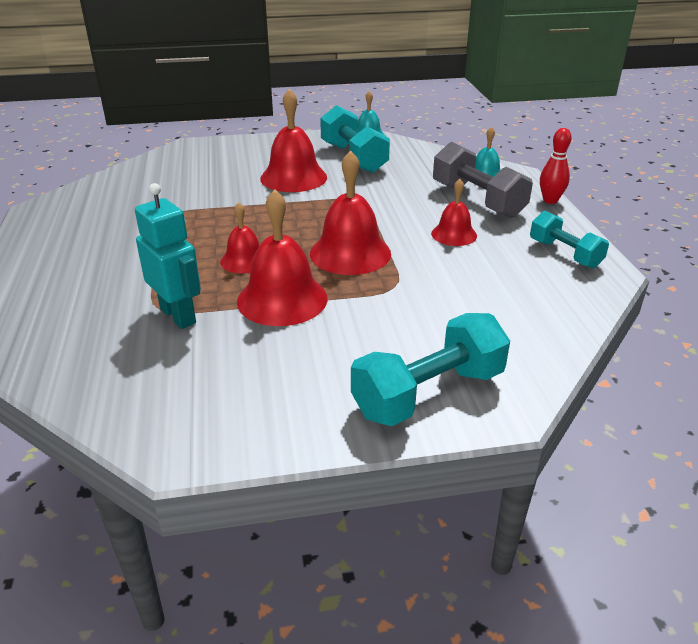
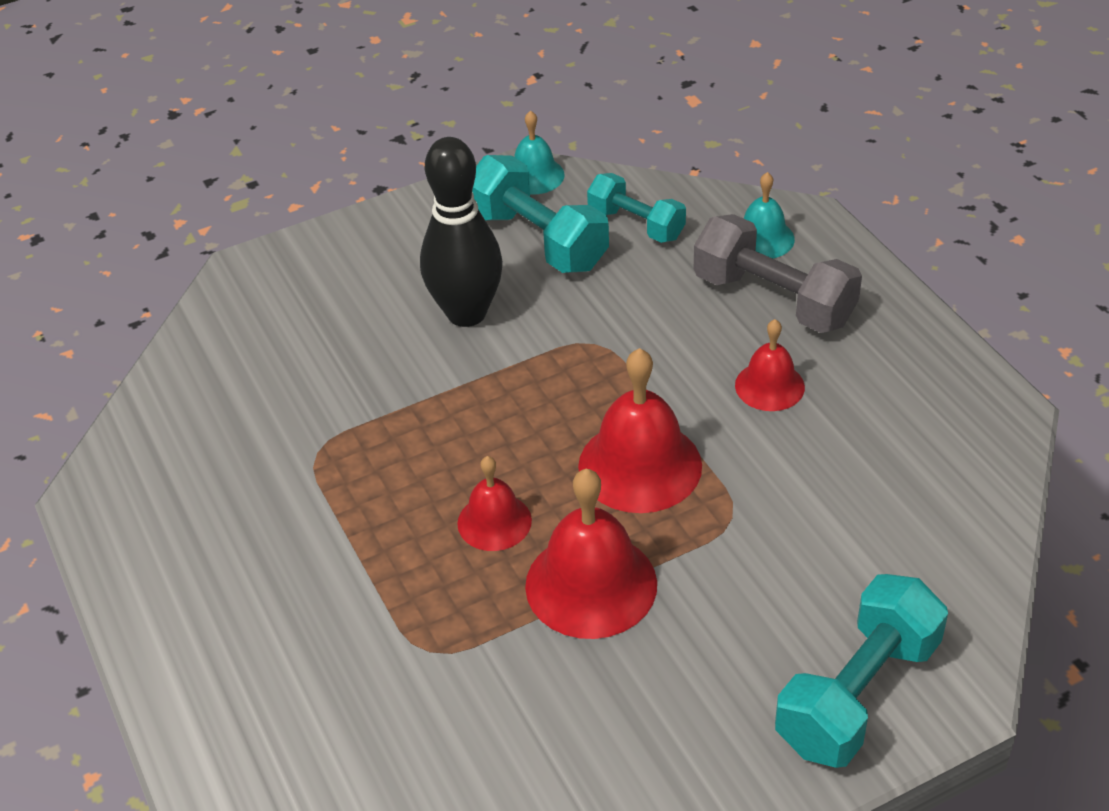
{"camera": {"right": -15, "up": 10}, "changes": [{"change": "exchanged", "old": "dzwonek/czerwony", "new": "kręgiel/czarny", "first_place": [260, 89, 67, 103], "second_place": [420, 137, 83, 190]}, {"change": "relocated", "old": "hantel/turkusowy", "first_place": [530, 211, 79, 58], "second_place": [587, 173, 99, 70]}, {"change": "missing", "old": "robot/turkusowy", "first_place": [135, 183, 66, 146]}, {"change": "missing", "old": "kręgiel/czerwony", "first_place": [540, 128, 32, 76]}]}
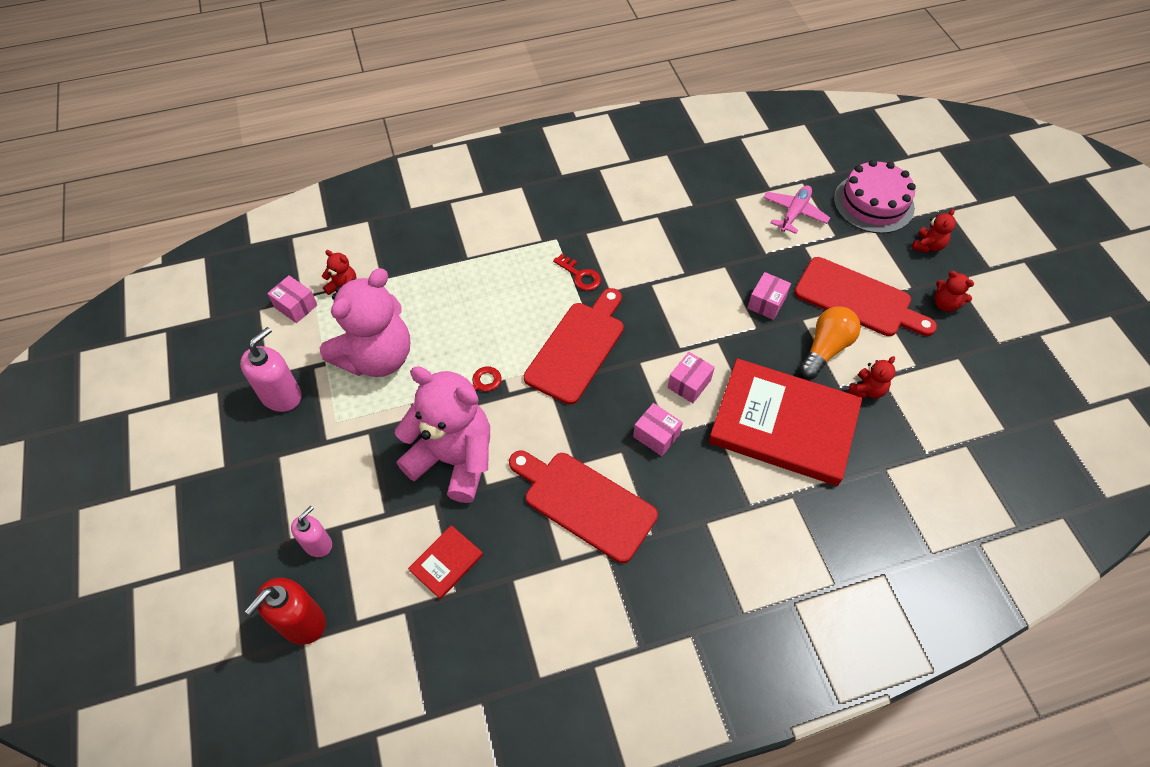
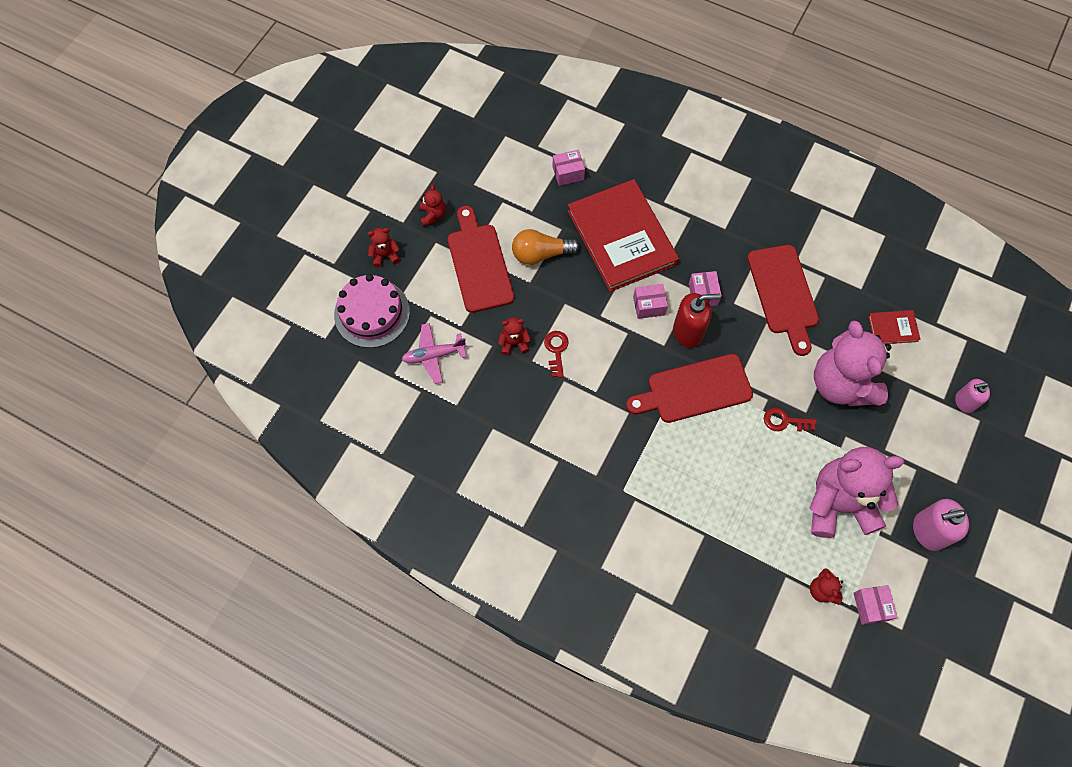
{"camera": {"right": -135, "up": 10}, "changes": [{"change": "relocated", "old": "miś/czerwony", "first_place": [848, 356, 47, 43], "second_place": [498, 317, 33, 39]}, {"change": "relocated", "old": "klucz/czerwony", "first_place": [553, 254, 48, 37], "second_place": [544, 331, 25, 47]}, {"change": "relocated", "old": "pudełko/różowy", "first_place": [747, 272, 44, 48], "second_place": [553, 150, 32, 36]}, {"change": "relocated", "old": "dozownik mydła/czerwony", "first_place": [245, 578, 81, 67], "second_place": [673, 293, 48, 55]}]}
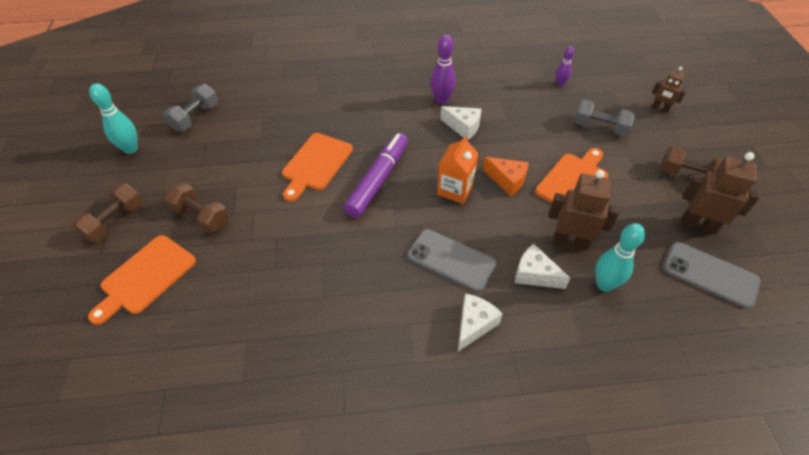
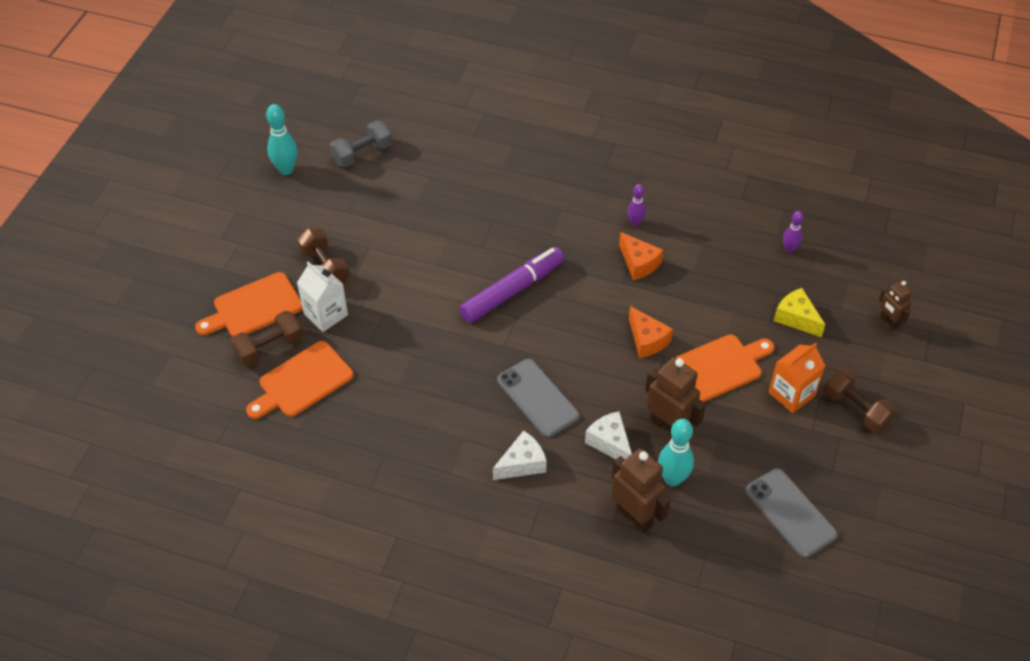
{"camera": {"right": 25, "up": 0}, "changes": [{"change": "relocated", "old": "hantel/brązowy", "first_place": [72, 184, 71, 58], "second_place": [230, 311, 73, 55]}, {"change": "relocated", "old": "deska do krojenia/pomarańczowy", "first_place": [282, 133, 71, 69], "second_place": [246, 341, 107, 78]}, {"change": "appeared", "new": "karton mleka/biały", "second_place": [297, 262, 51, 70]}, {"change": "relocated", "old": "robot/brązowy", "first_place": [682, 152, 78, 83], "second_place": [611, 448, 59, 85]}, {"change": "colour", "old": "ser/biały", "new": "ser/pomarańczowy", "first_place": [440, 106, 41, 34], "second_place": [619, 232, 44, 48]}, {"change": "size", "old": "kręgiel/fioletowy", "first_place": [431, 35, 25, 69], "second_place": [627, 184, 19, 42], "factor": 0.6}, {"change": "relocated", "old": "karton mleka/pomarańczowy", "first_place": [437, 136, 42, 68], "second_place": [768, 343, 57, 70]}, {"change": "exchanged", "old": "hantel/szary", "new": "ser/żółty", "first_place": [574, 99, 61, 37], "second_place": [774, 288, 51, 49]}]}
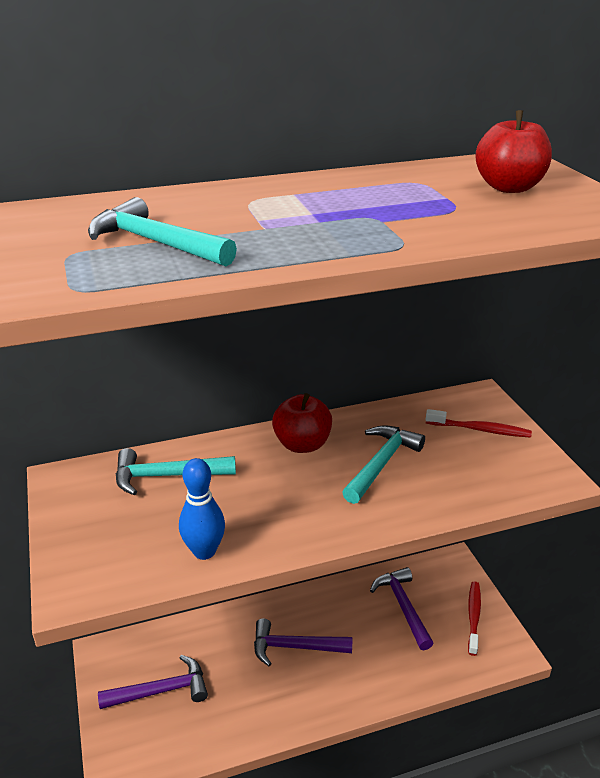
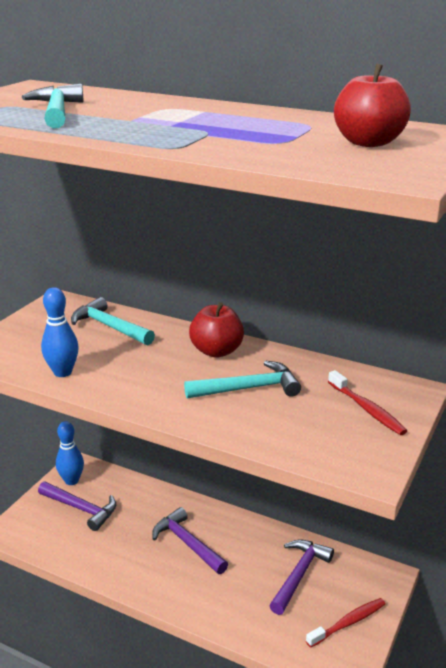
{"camera": {"right": 45, "up": -5}, "changes": [{"change": "appeared", "new": "kręgiel/niebieski", "second_place": [56, 421, 28, 64]}]}
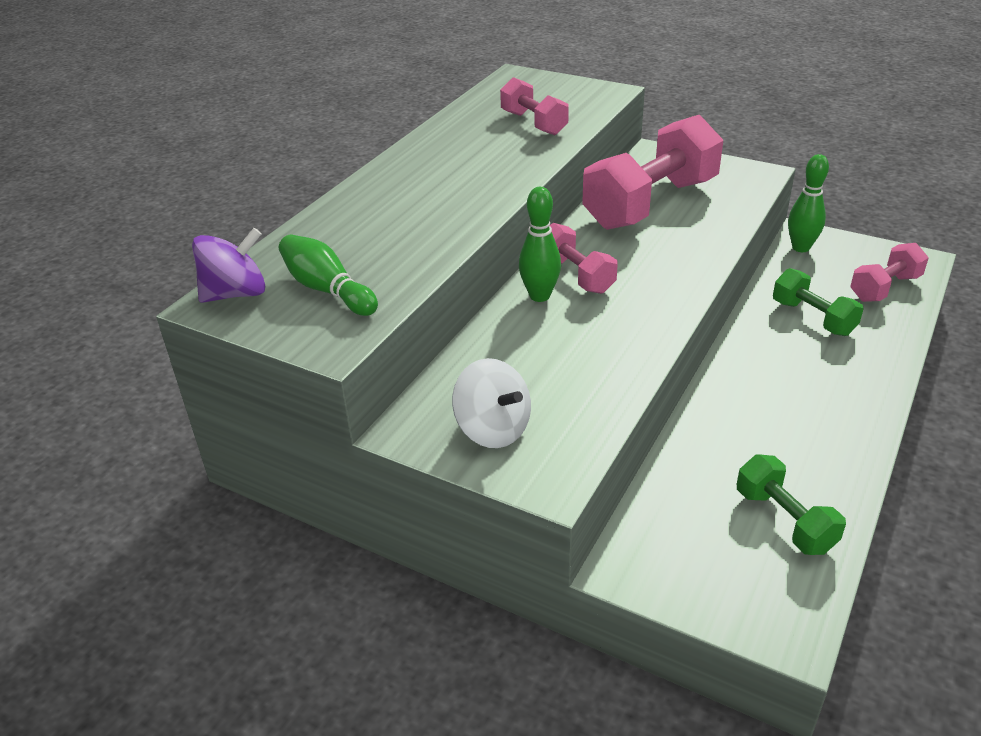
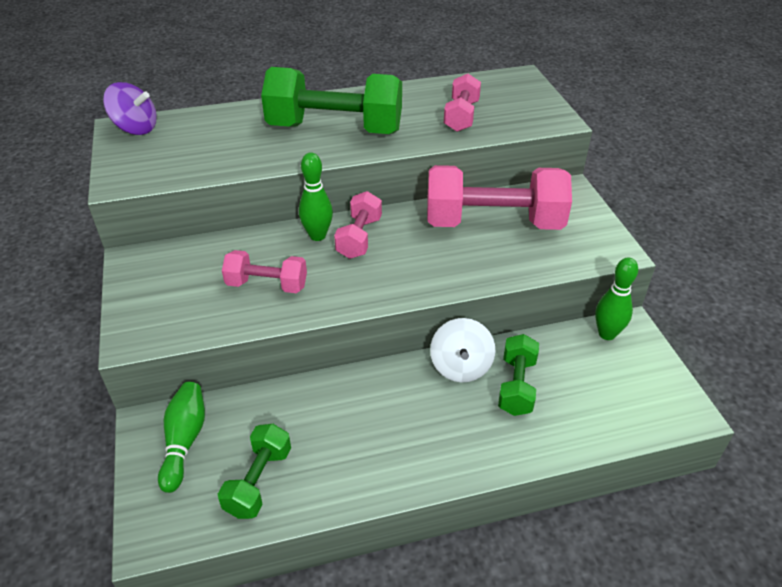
{"camera": {"right": 45, "up": 5}, "changes": [{"change": "relocated", "old": "kręgiel/zielony", "first_place": [279, 234, 99, 82], "second_place": [158, 382, 47, 111]}, {"change": "relocated", "old": "hantel/różowy", "first_place": [850, 243, 79, 59], "second_place": [222, 250, 85, 43]}, {"change": "appeared", "new": "hantel/zielony", "second_place": [261, 67, 141, 67]}, {"change": "relocated", "old": "bączek/biały", "first_place": [452, 358, 79, 90], "second_place": [430, 318, 66, 65]}]}
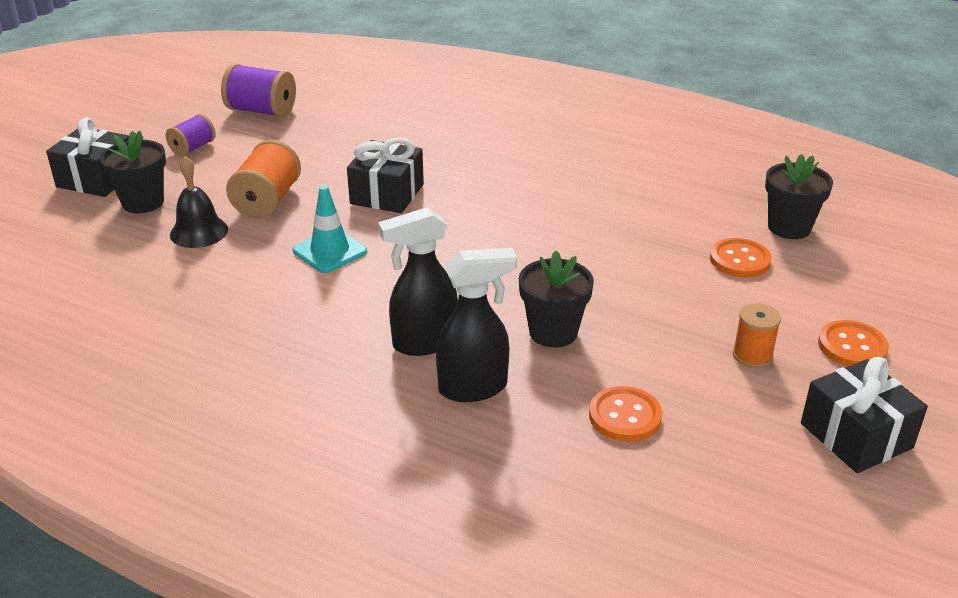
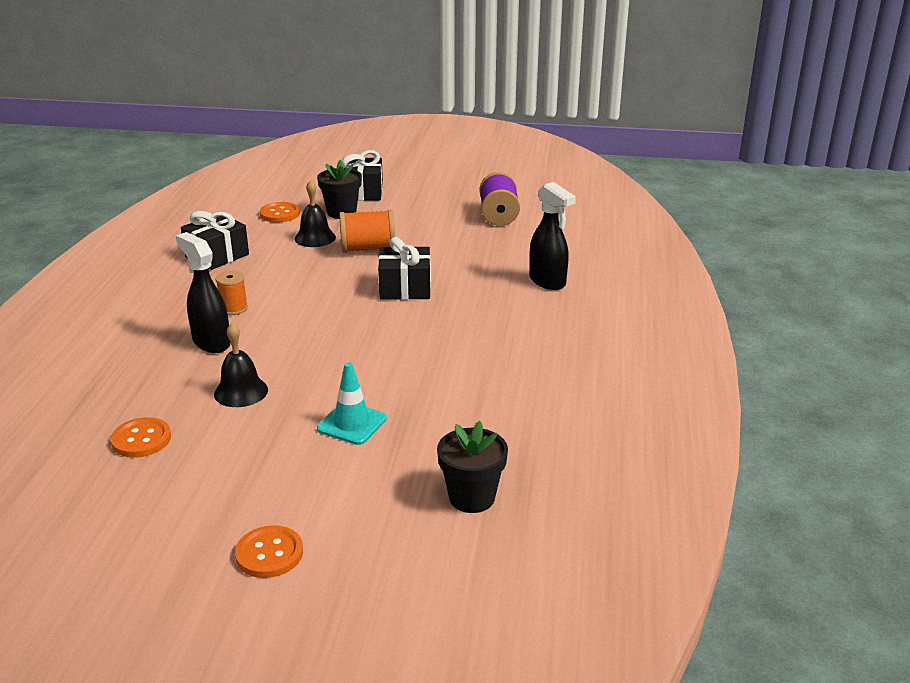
{"camera": {"right": 70, "up": -5}, "changes": [{"change": "relocated", "old": "prezent/czarny", "first_place": [801, 357, 127, 116], "second_place": [181, 211, 68, 59]}, {"change": "exchanged", "old": "doniczka/czarny", "new": "dzwonek/czarny", "first_place": [519, 250, 75, 98], "second_place": [214, 323, 54, 84]}, {"change": "relocated", "old": "szpulka/pomarańczowy", "first_place": [733, 303, 48, 65], "second_place": [216, 271, 32, 44]}, {"change": "relocated", "old": "guzik/pomarańczowy", "first_place": [710, 238, 62, 40], "second_place": [260, 202, 40, 20]}, {"change": "relocated", "old": "pachołek/turkusowy", "first_place": [293, 185, 74, 88], "second_place": [317, 362, 70, 83]}, {"change": "relocated", "old": "spryskiwacz/czarny", "first_place": [436, 248, 81, 154], "second_place": [529, 182, 47, 108]}, {"change": "missing", "old": "szpulka/fioletowy", "first_place": [166, 114, 50, 42]}]}
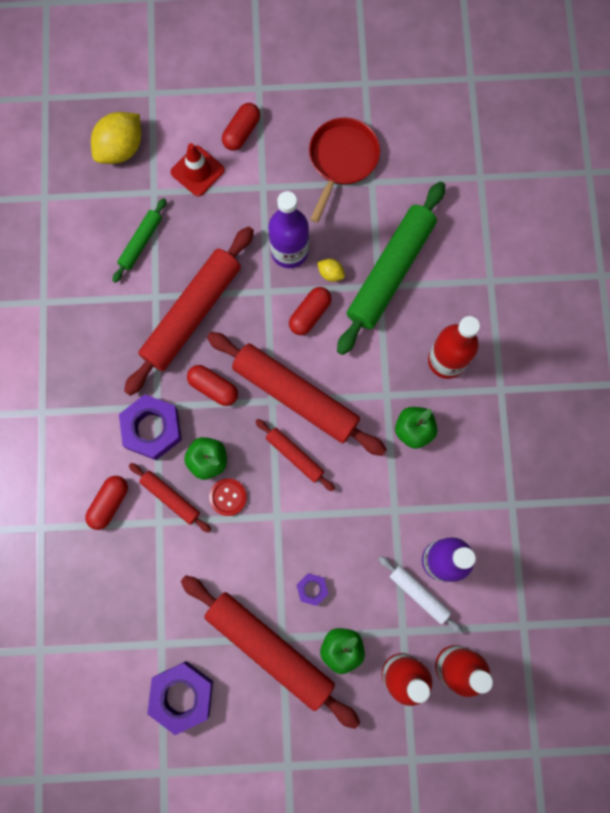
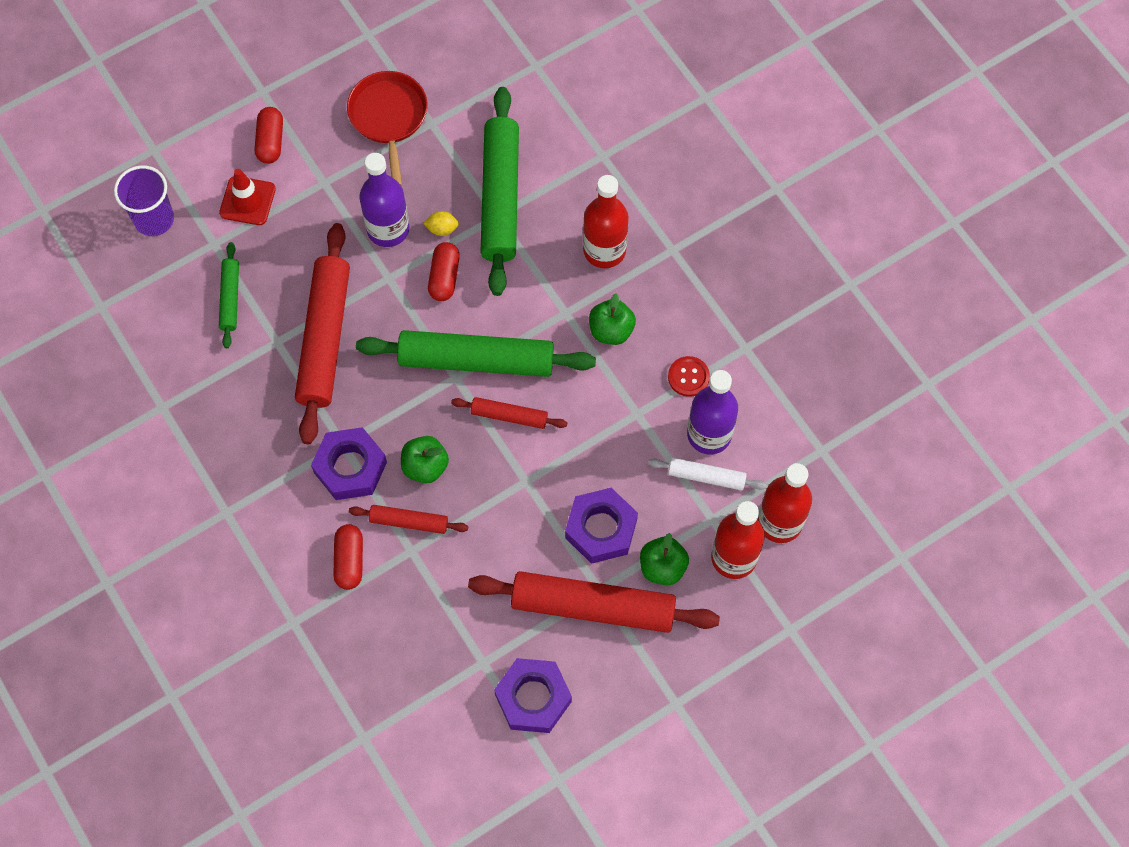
{"camera": {"right": -30, "up": -10}, "changes": [{"change": "exchanged", "old": "cytryna/żółty", "new": "szklanka/fioletowy", "first_place": [91, 112, 50, 52], "second_place": [114, 165, 60, 71]}, {"change": "colour", "old": "wałek do ciasta/czerwony", "new": "wałek do ciasta/zielony", "first_place": [207, 332, 180, 124], "second_place": [356, 330, 240, 47]}, {"change": "size", "old": "nakrętka/fioletowy", "first_place": [297, 573, 31, 33], "second_place": [565, 488, 73, 76], "factor": 2.01}, {"change": "relocated", "old": "guzik/czerwony", "first_place": [209, 478, 38, 38], "second_place": [668, 356, 42, 41]}, {"change": "missing", "old": "kapsułka/czerwony", "first_place": [187, 365, 51, 41]}]}
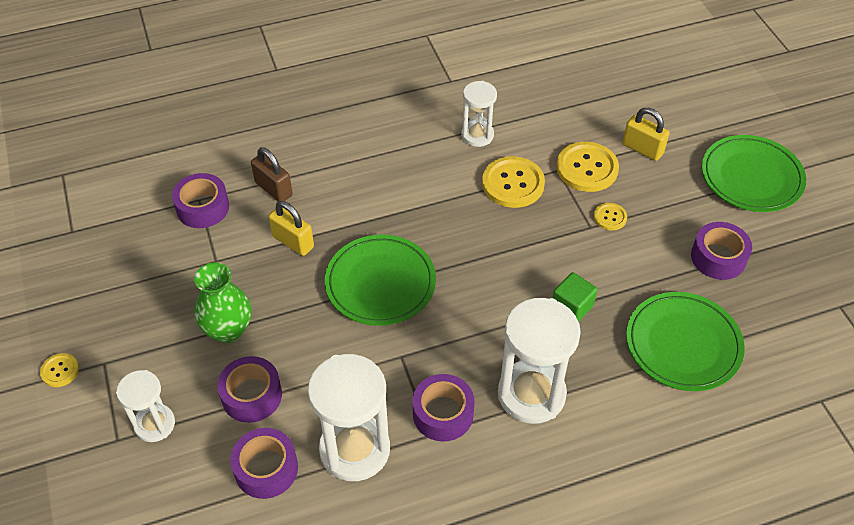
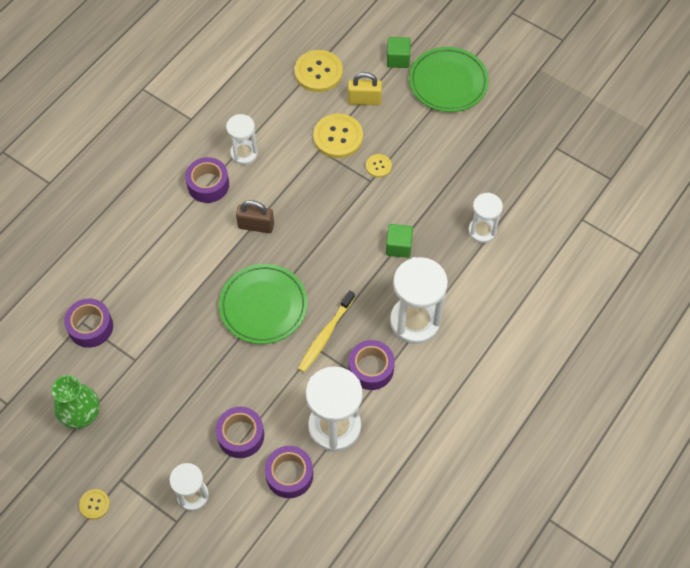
{"camera": {"right": -35, "up": 10}, "changes": [{"change": "relocated", "old": "wazon/zielony", "first_place": [194, 263, 57, 80], "second_place": [52, 375, 48, 54]}, {"change": "relocated", "old": "taśma klejąca/fioletowy", "first_place": [691, 222, 61, 58], "second_place": [185, 157, 44, 46]}, {"change": "relocated", "old": "kłódka/brązowy", "first_place": [251, 147, 42, 55], "second_place": [236, 200, 38, 33]}, {"change": "relocated", "old": "guzik/żółty", "first_place": [482, 156, 63, 52], "second_place": [294, 50, 49, 42]}, {"change": "appeared", "new": "szczoteczka do zębów/żółty", "second_place": [298, 290, 57, 82]}, {"change": "appeared", "new": "sześcian/zielony", "second_place": [387, 37, 23, 31]}, {"change": "exchanged", "old": "talerz/zielony", "new": "klepsydra/biały", "first_place": [626, 292, 119, 99], "second_place": [468, 192, 35, 51]}, {"change": "missing", "old": "kłódka/żółty", "first_place": [268, 201, 46, 55]}]}
